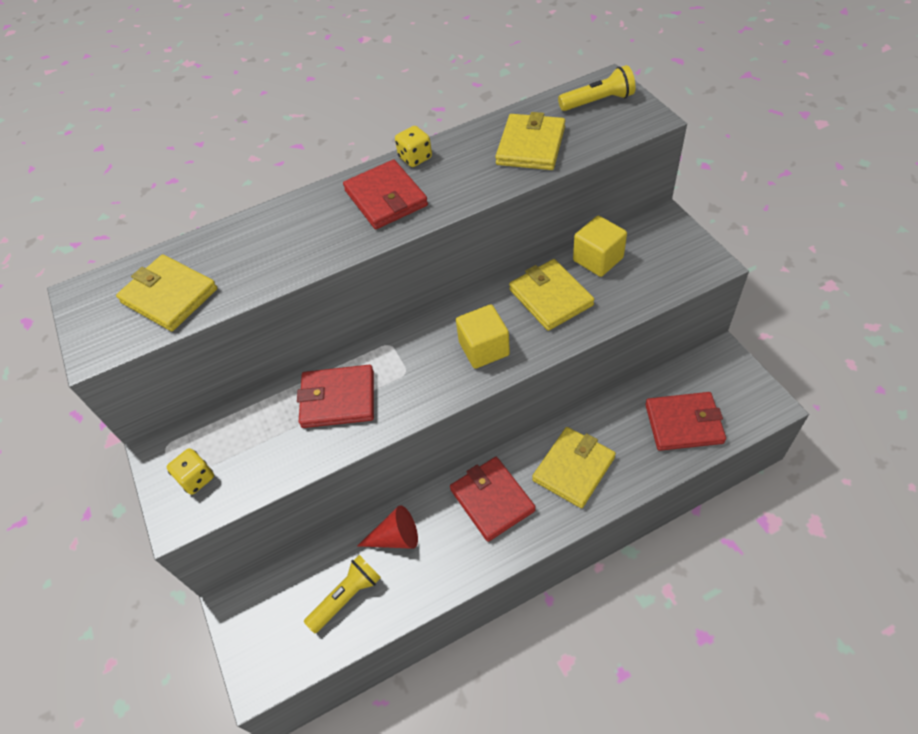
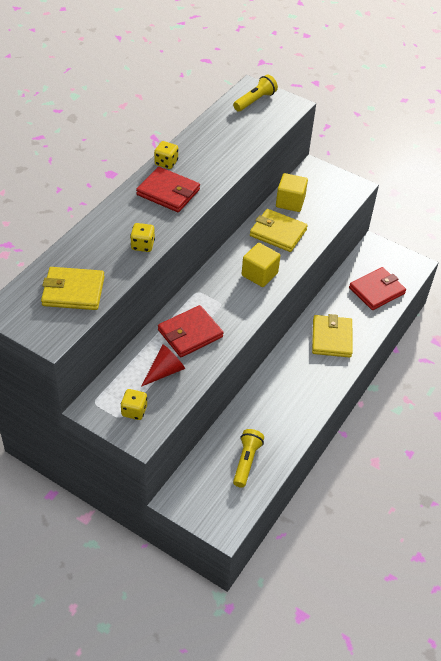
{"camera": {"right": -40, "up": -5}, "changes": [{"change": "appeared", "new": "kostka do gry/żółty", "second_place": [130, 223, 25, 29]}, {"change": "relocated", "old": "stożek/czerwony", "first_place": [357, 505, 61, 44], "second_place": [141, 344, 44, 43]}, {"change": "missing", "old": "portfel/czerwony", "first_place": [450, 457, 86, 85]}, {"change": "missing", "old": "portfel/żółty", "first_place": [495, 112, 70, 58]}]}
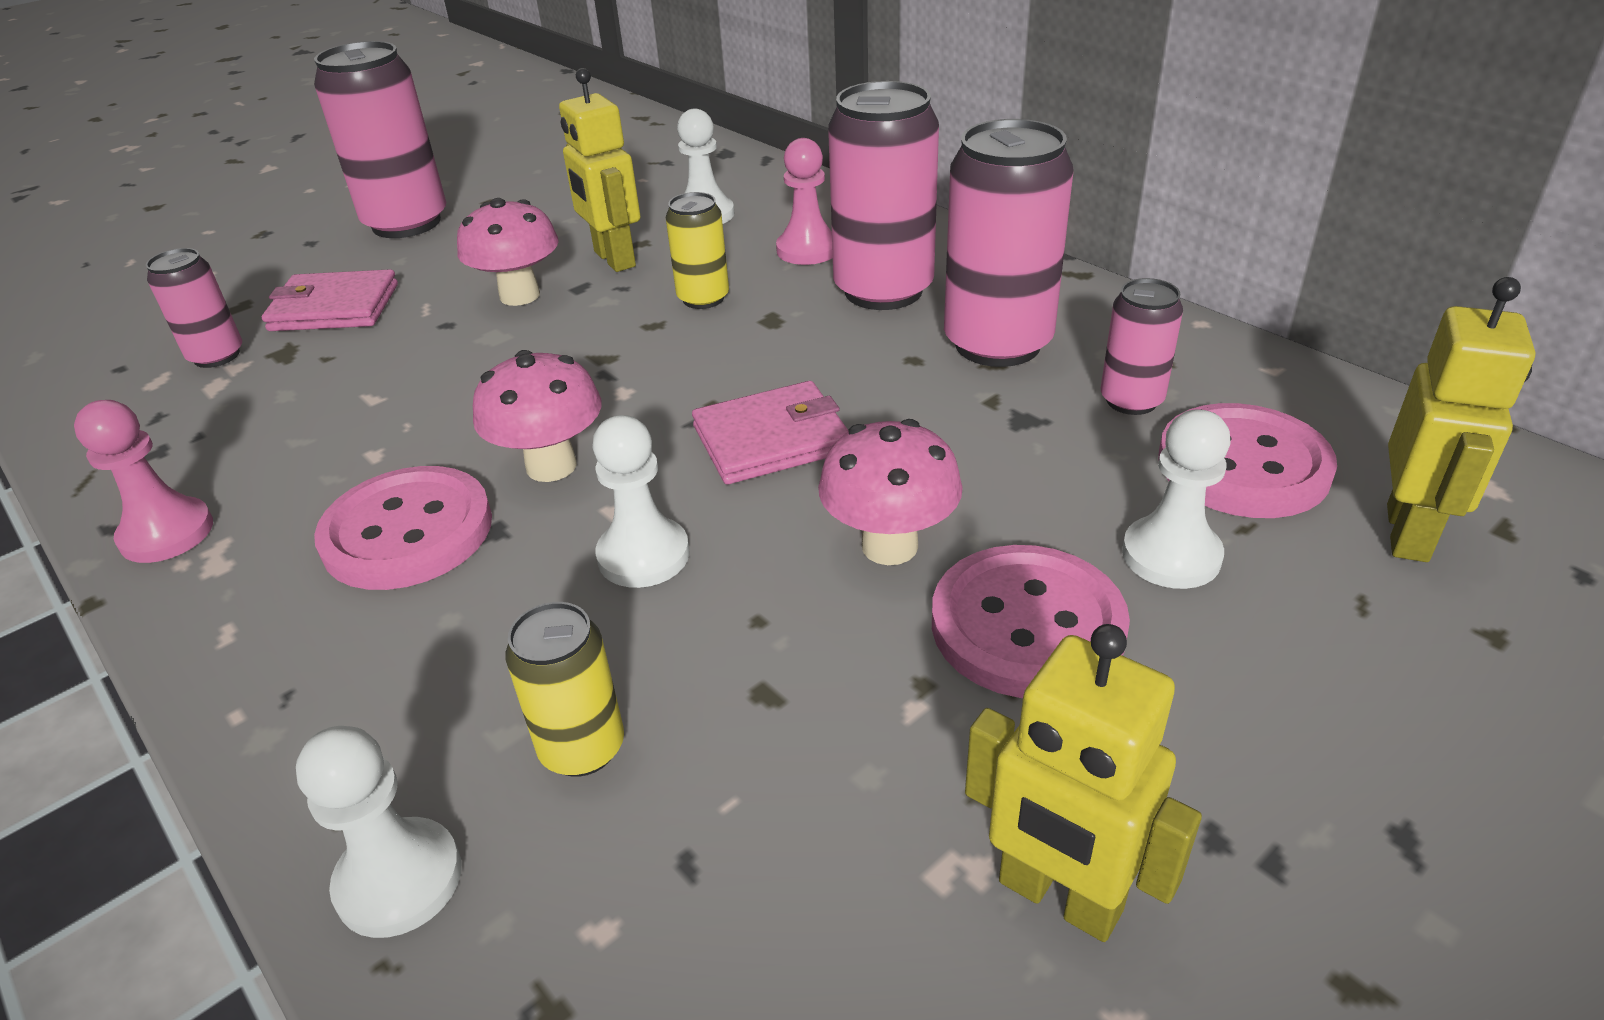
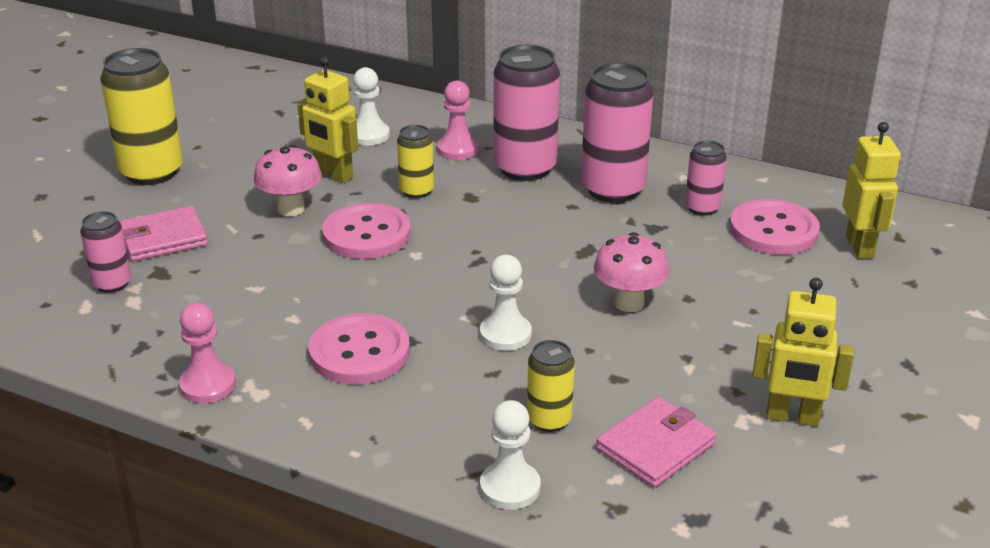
{"camera": {"right": -25, "up": -5}, "changes": [{"change": "colour", "old": "puszka/różowy", "new": "puszka/żółty", "first_place": [314, 41, 132, 197], "second_place": [100, 48, 83, 137]}, {"change": "relocated", "old": "guzik/różowy", "first_place": [932, 545, 198, 153], "second_place": [322, 203, 89, 56]}, {"change": "relocated", "old": "portfel/różowy", "first_place": [692, 381, 157, 103], "second_place": [596, 397, 121, 90]}, {"change": "missing", "old": "grzyb/różowy", "first_place": [473, 350, 129, 132]}, {"change": "missing", "old": "pionek/biały", "first_place": [1122, 409, 108, 180]}]}
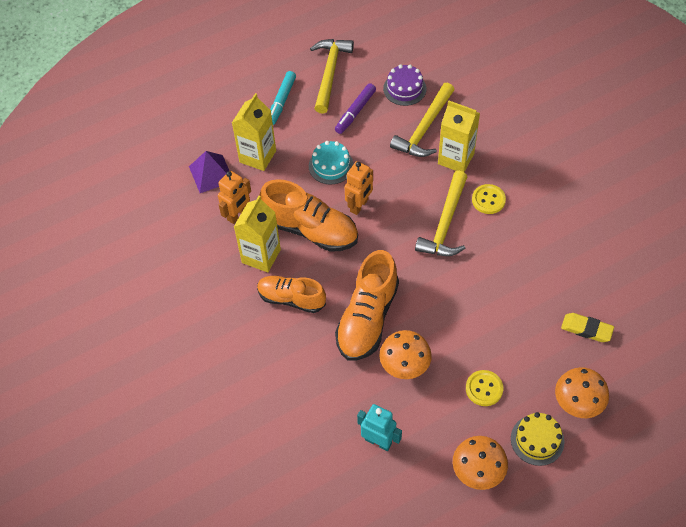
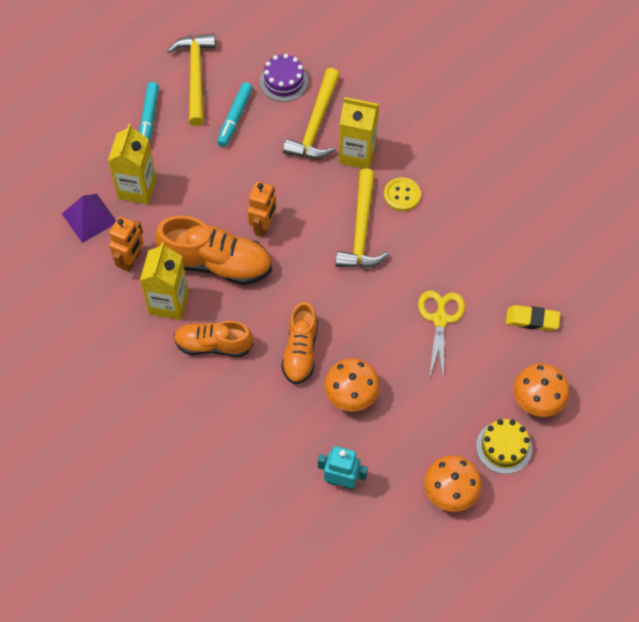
{"camera": {"right": -15, "up": 5}, "changes": [{"change": "colour", "old": "flamaster/fioletowy", "new": "flamaster/turkusowy", "first_place": [335, 83, 41, 51], "second_place": [217, 82, 36, 65]}, {"change": "size", "old": "but/pomarańczowy", "first_place": [335, 250, 64, 111], "second_place": [281, 302, 37, 82], "factor": 0.66}, {"change": "appeared", "new": "nożyczki/żółty", "second_place": [418, 290, 47, 91]}, {"change": "missing", "old": "tort/turkusowy", "first_place": [309, 141, 45, 44]}, {"change": "missing", "old": "guzik/żółty", "first_place": [466, 370, 37, 36]}]}
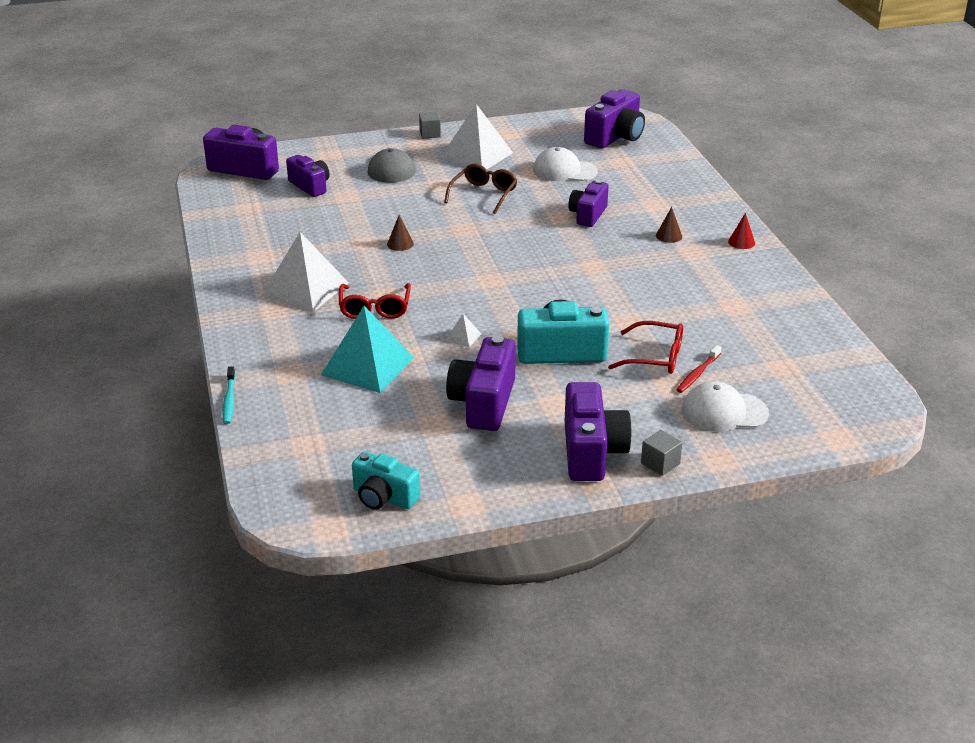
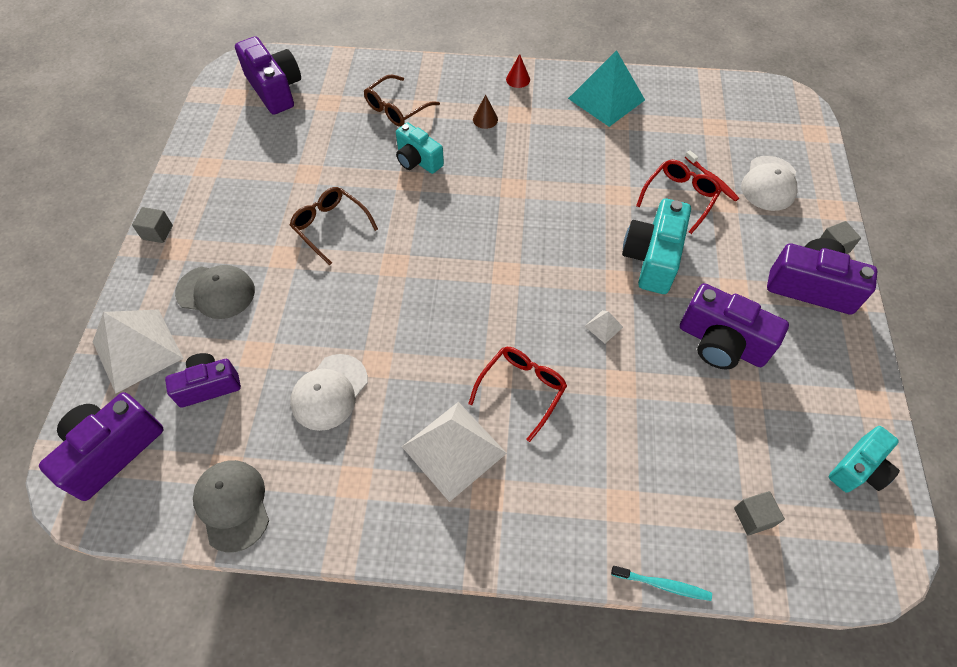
{"camera": {"right": -70, "up": 25}, "changes": [{"change": "relocated", "old": "piramida/biały", "first_place": [440, 104, 73, 65], "second_place": [93, 309, 91, 84]}, {"change": "appeared", "new": "czapka/szary", "second_place": [193, 460, 76, 93]}, {"change": "relocated", "old": "czapka/biały", "first_place": [533, 147, 65, 34], "second_place": [290, 354, 78, 77]}, {"change": "appeared", "new": "okulary/brązowy", "second_place": [364, 74, 76, 53]}, {"change": "colour", "old": "aparat fotograficzny/fioletowy", "new": "aparat fotograficzny/turkusowy", "first_place": [568, 180, 41, 47], "second_place": [396, 122, 48, 52]}, {"change": "spun", "old": "okulary/czerwony", "first_place": [339, 283, 72, 36], "second_place": [468, 347, 99, 95], "degrees": -75}, {"change": "relocated", "old": "piramida/turkusowy", "first_place": [321, 306, 94, 87], "second_place": [568, 50, 77, 77]}, {"change": "appeared", "new": "sześcian/szary", "second_place": [734, 491, 51, 44]}, {"change": "missing", "old": "stożek/brązowy", "first_place": [387, 215, 27, 36]}]}
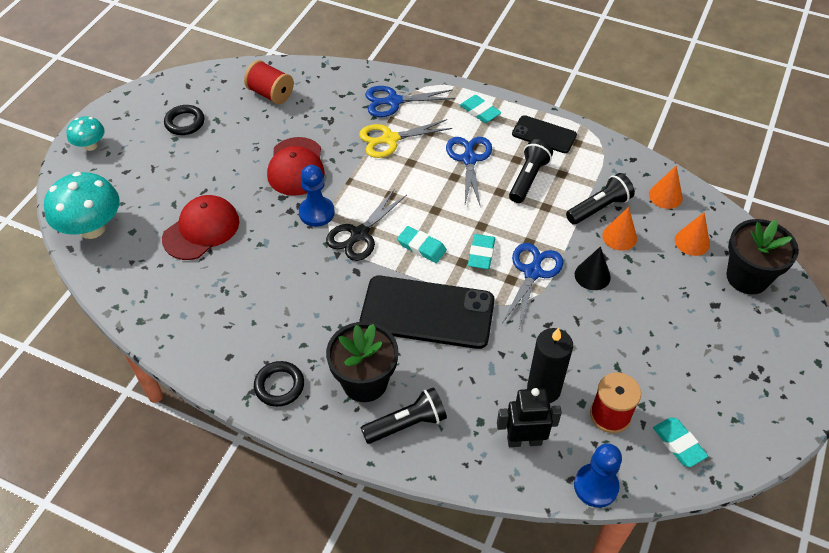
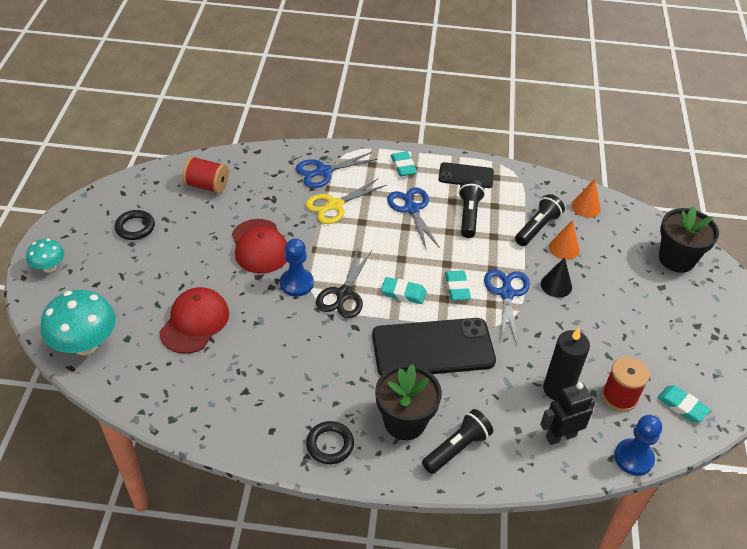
{"camera": {"right": -20, "up": -5}, "changes": [{"change": "spun", "old": "gumka do mazania/turkusowy", "first_place": [460, 95, 41, 28], "second_place": [391, 151, 26, 25], "degrees": 45}, {"change": "missing", "old": "stożek/pomarańczowy", "first_place": [675, 212, 35, 44]}]}
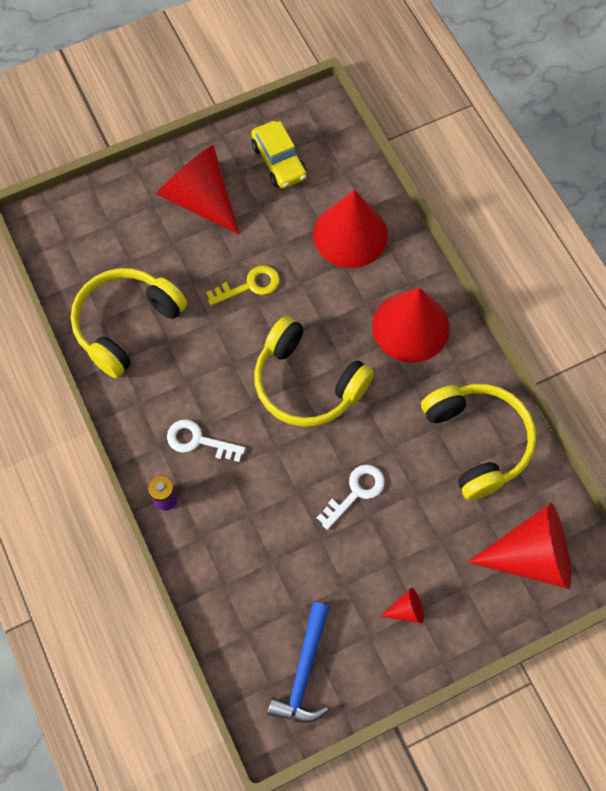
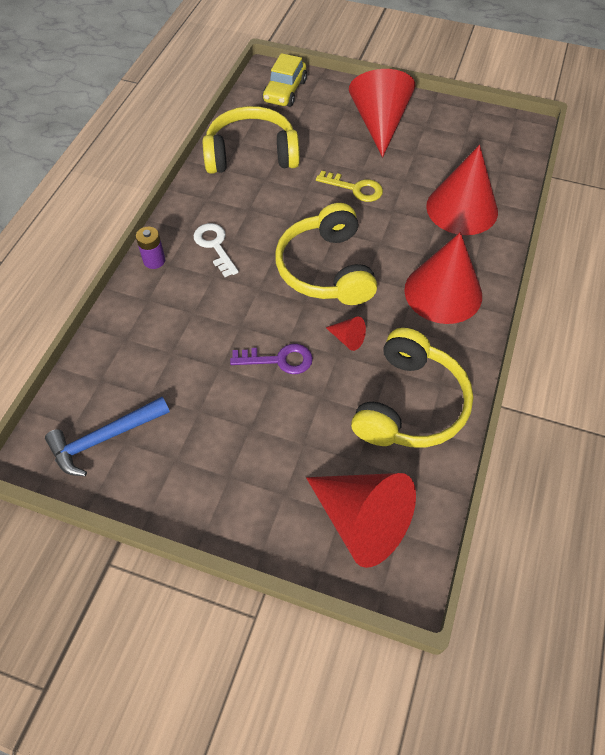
{"camera": {"right": 45, "up": -10}, "changes": [{"change": "colour", "old": "klucz/biały", "new": "klucz/fioletowy", "first_place": [317, 465, 68, 65], "second_place": [230, 344, 83, 30]}, {"change": "relocated", "old": "samochód/żółty", "first_place": [251, 121, 56, 68], "second_place": [263, 53, 44, 54]}, {"change": "relocated", "old": "stożek/czerwony", "first_place": [380, 588, 44, 35], "second_place": [326, 316, 40, 35]}]}
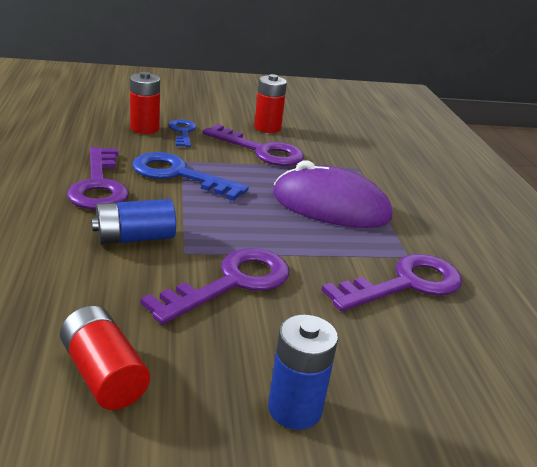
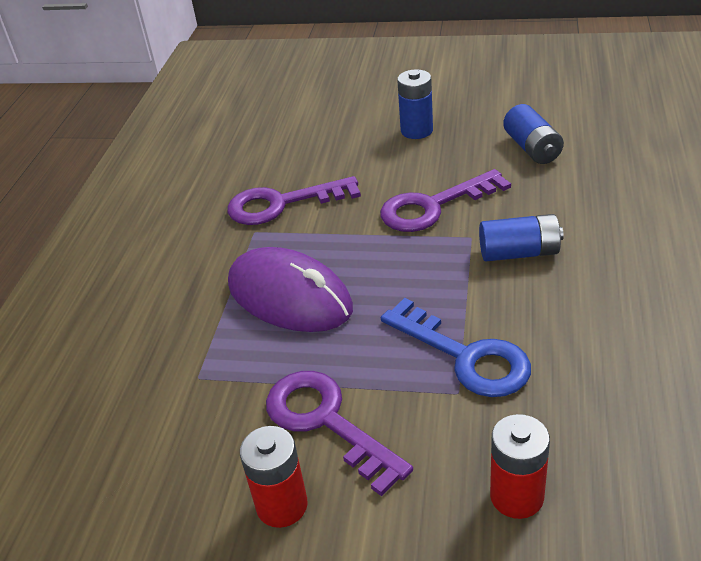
{"camera": {"right": -155, "up": 10}, "changes": [{"change": "colour", "old": "bateria/czerwony", "new": "bateria/niebieski", "first_place": [60, 306, 90, 104], "second_place": [503, 104, 61, 60]}, {"change": "missing", "old": "klucz/fioletowy", "first_place": [67, 147, 62, 63]}, {"change": "missing", "old": "klucz/niebieski", "first_place": [169, 119, 27, 28]}]}
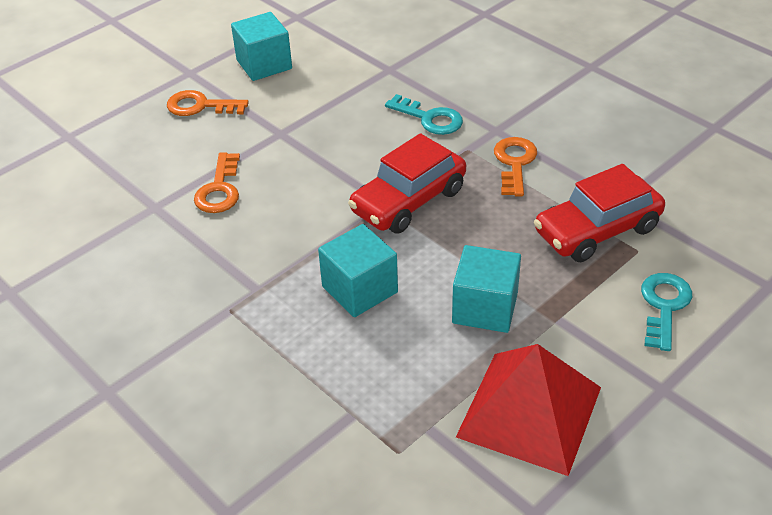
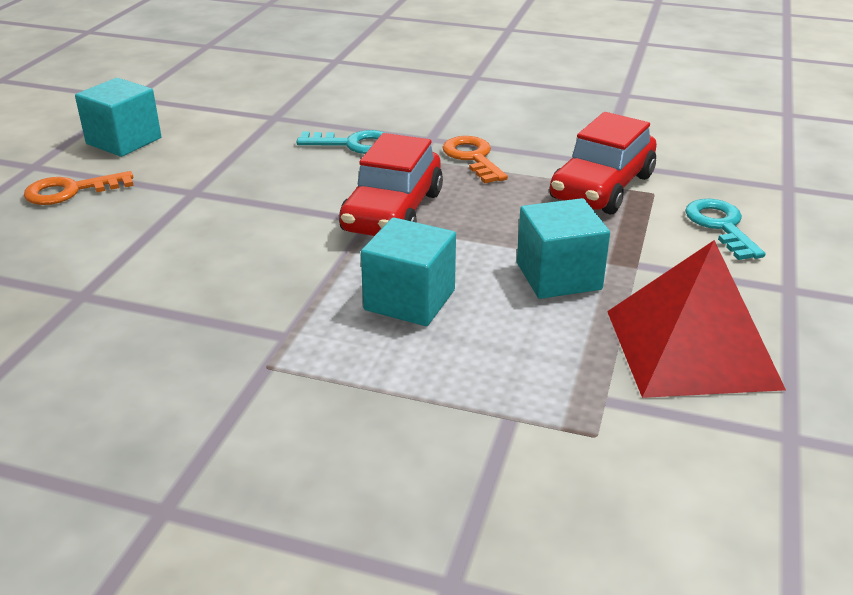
{"camera": {"right": -30, "up": -10}, "changes": [{"change": "missing", "old": "klucz/pomarańczowy", "first_place": [194, 152, 46, 61]}]}
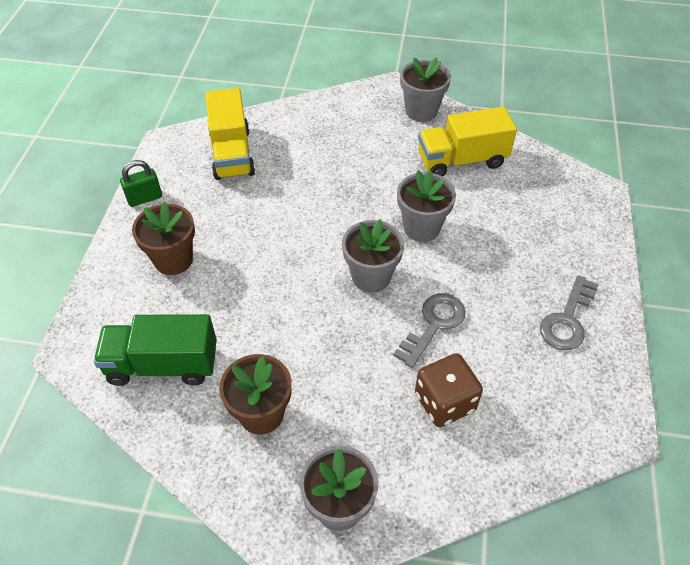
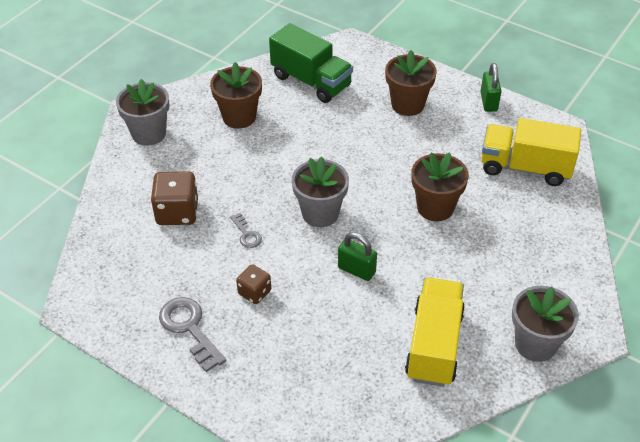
{"camera": {"right": 115, "up": -5}, "changes": [{"change": "size", "old": "klucz/szary", "first_place": [393, 293, 73, 75], "second_place": [230, 213, 32, 35], "factor": 0.55}, {"change": "appeared", "new": "kostka do gry/brązowy", "second_place": [236, 264, 35, 40]}, {"change": "spun", "old": "ciężarówka/zielony", "first_place": [94, 314, 123, 72], "second_place": [269, 23, 84, 80], "degrees": 105}, {"change": "exchanged", "old": "doniczka/szary", "new": "kłódka/zielony", "first_place": [397, 170, 59, 72], "second_place": [338, 232, 39, 49]}, {"change": "appeared", "new": "doniczka/brązowy", "second_place": [411, 152, 58, 69]}]}
